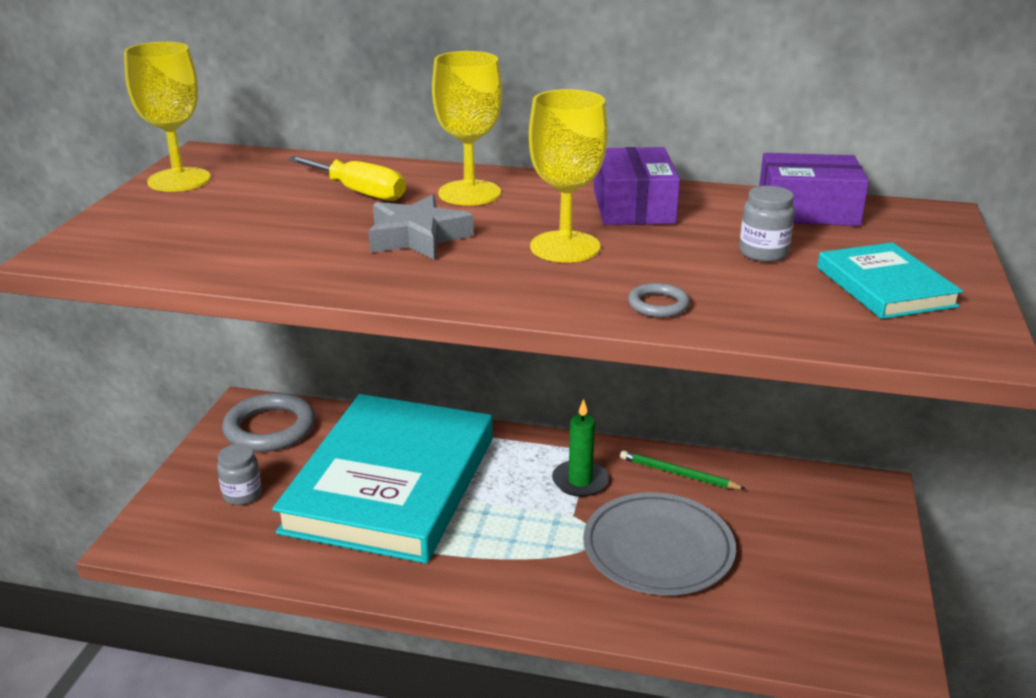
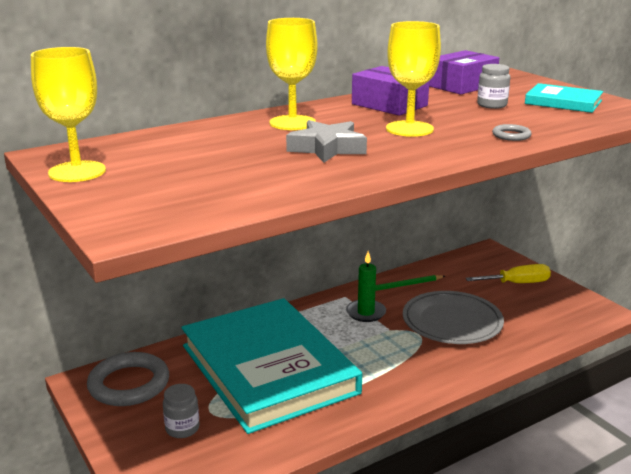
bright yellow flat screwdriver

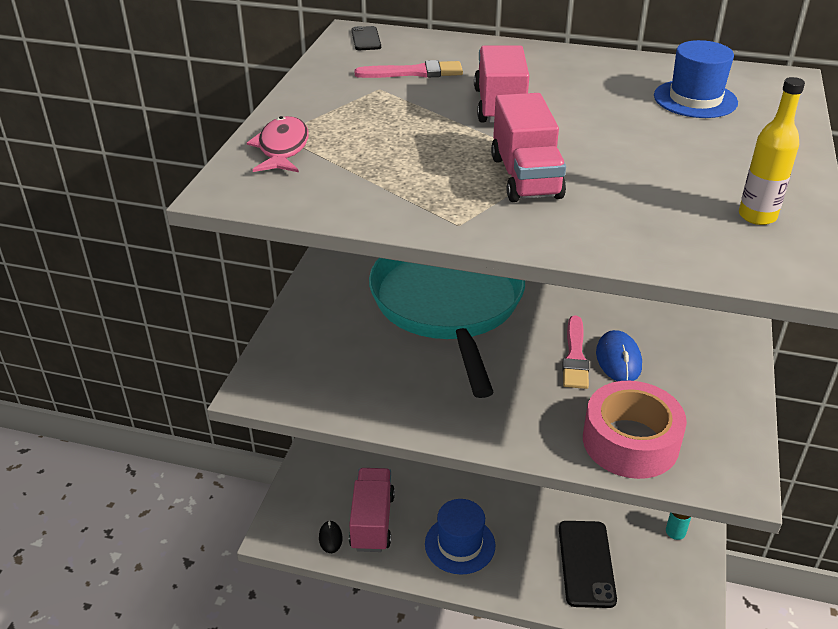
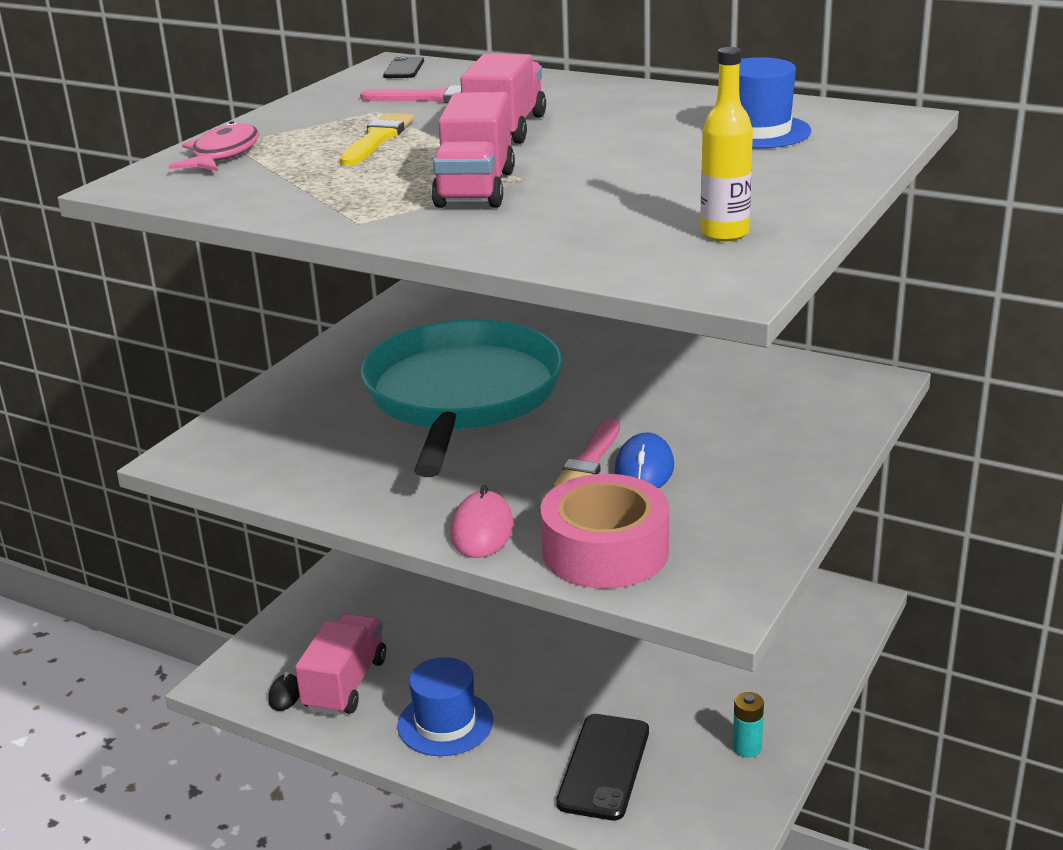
bright yellow brush; rosy PC mouse

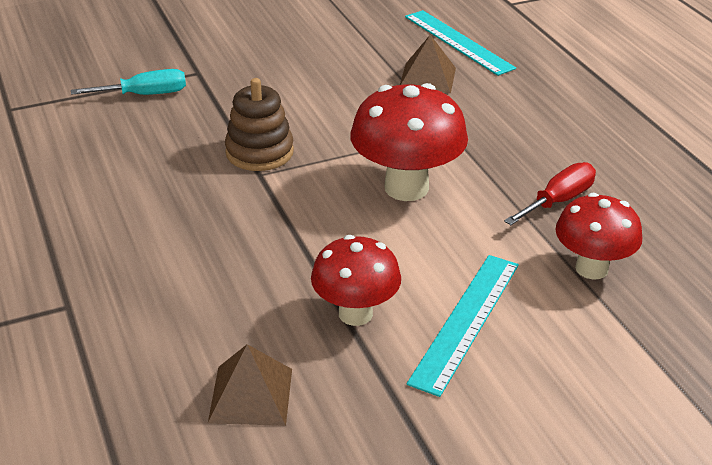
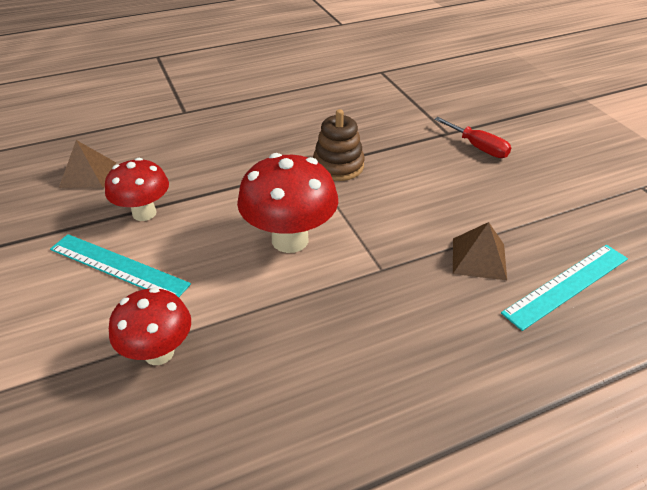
turquoise flat screwdriver; red flat screwdriver

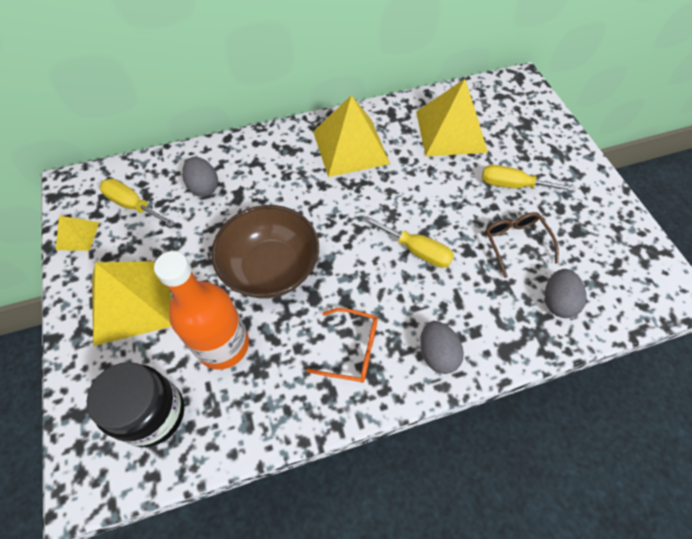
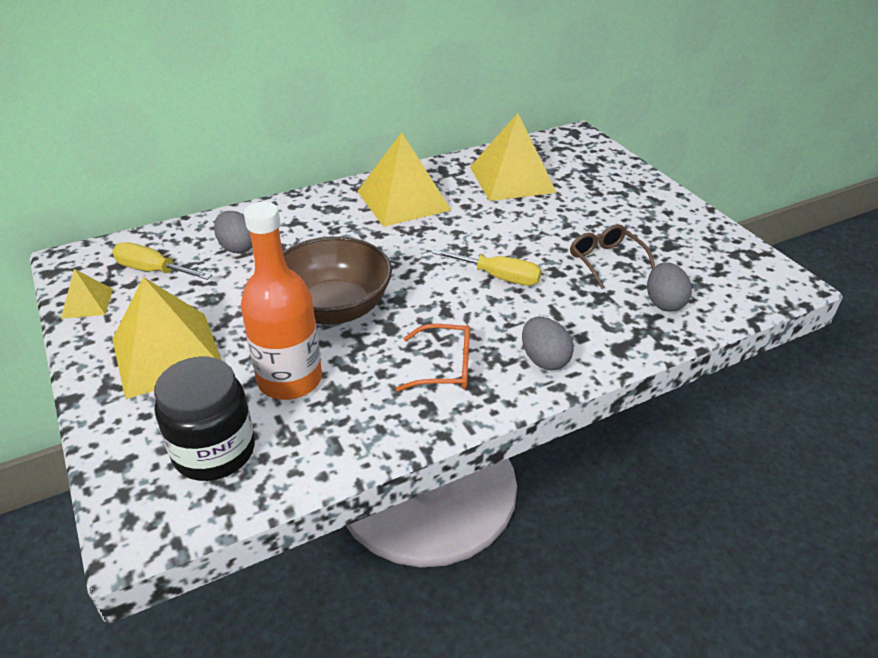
bright yellow flat screwdriver (no. 3 from left in the first image)

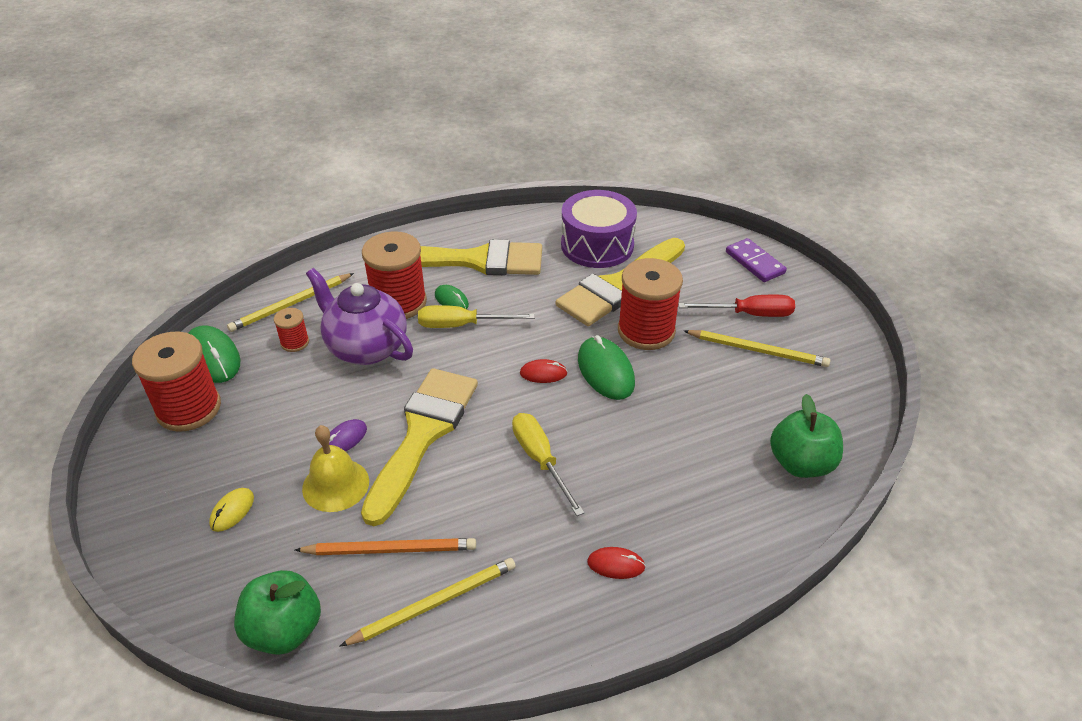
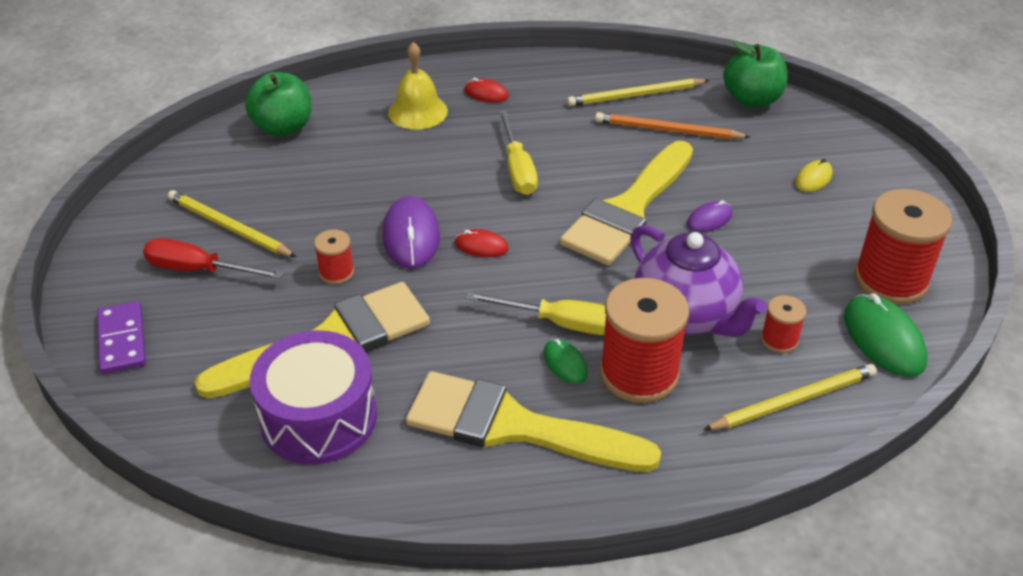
red bobbin (no. 1 from left); violet PC mouse (no. 1 from left); bright yellow hand bell

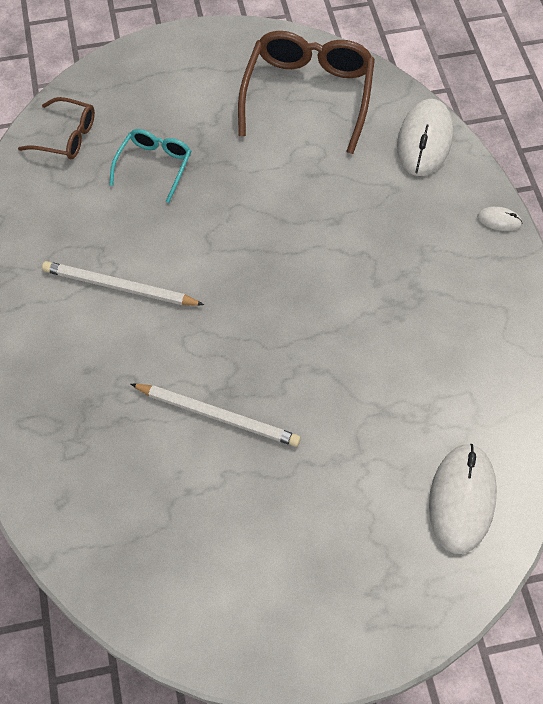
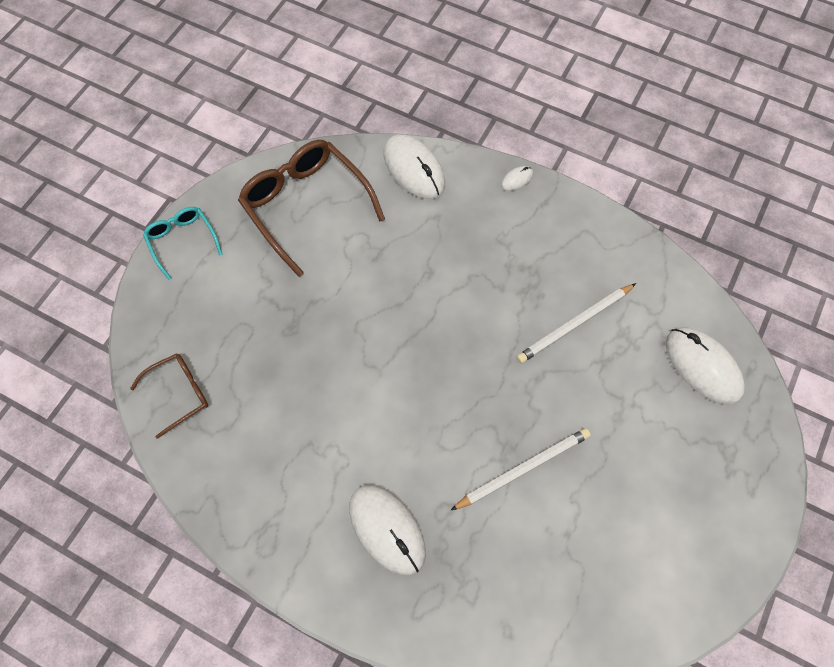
turquoise spectacles; pure white wooden pencil (no. 2 from left); pure white PC mouse (no. 1 from left)

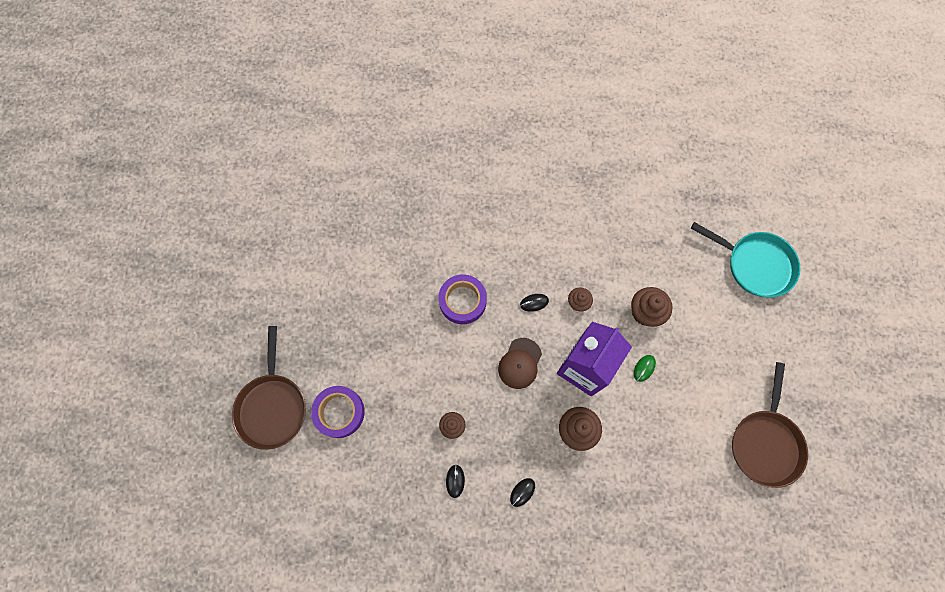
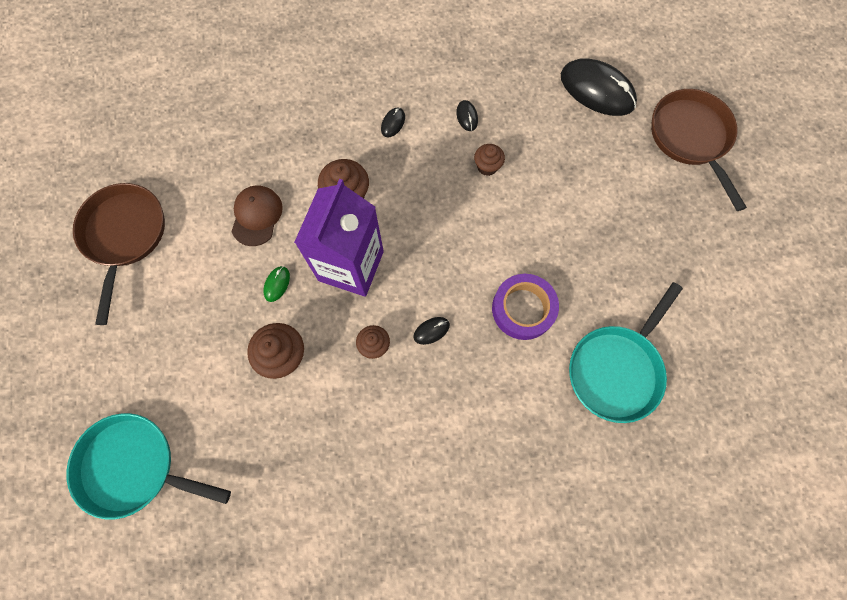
dark brown cap; violet sticky tape (no. 1 from left in the first image); jet-black PC mouse (no. 4 from left); turquoise pan (no. 2 from left)

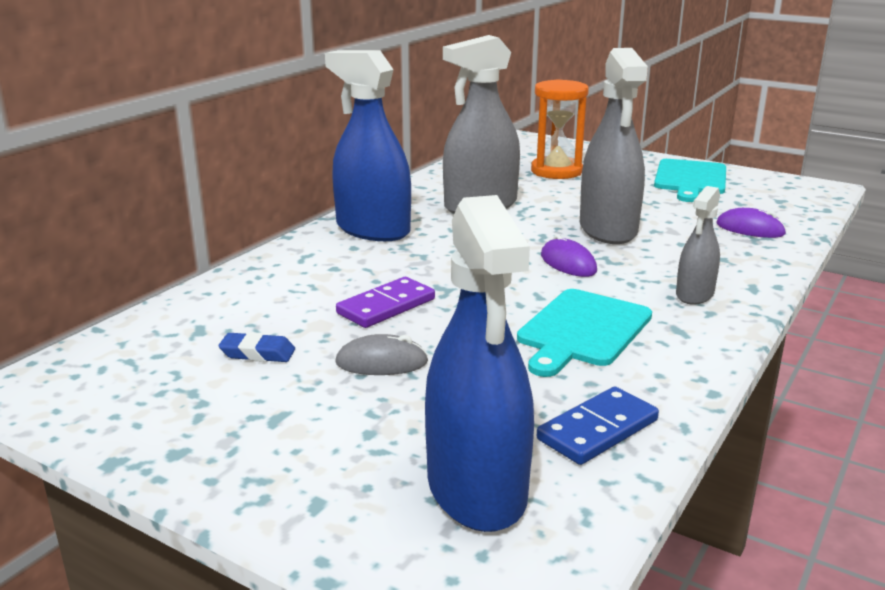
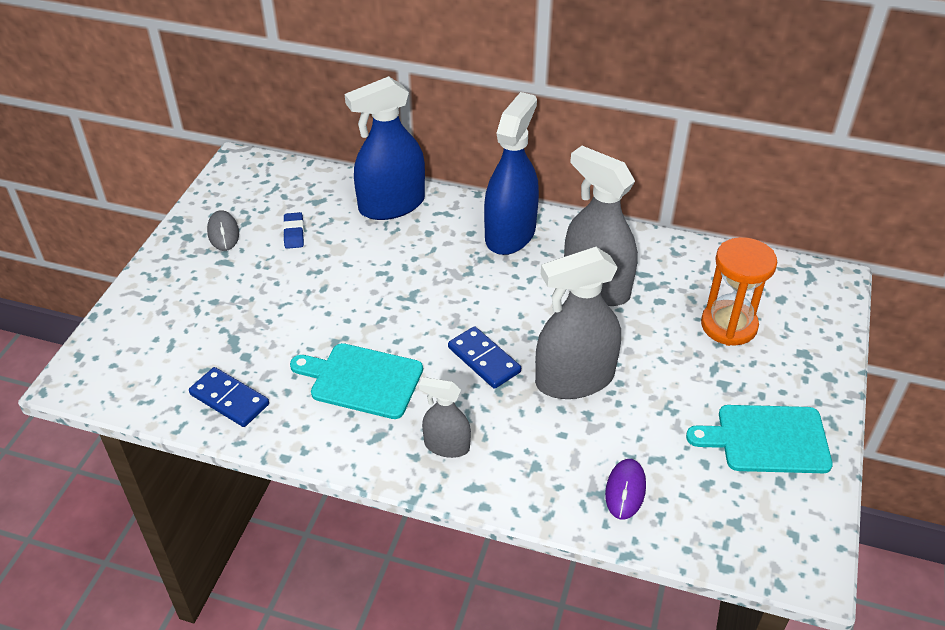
blue sprayer (no. 1 from left); blue domino (no. 2 from left); violet domino; ash-grey PC mouse

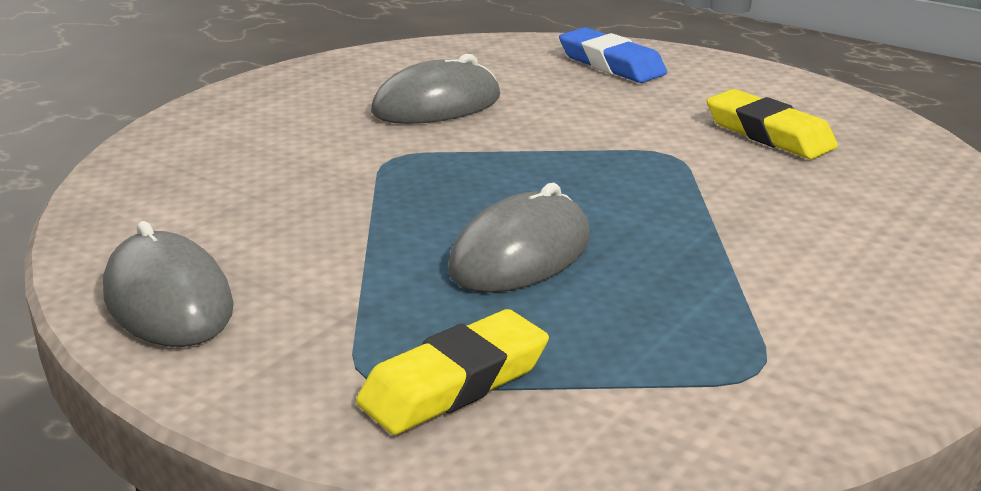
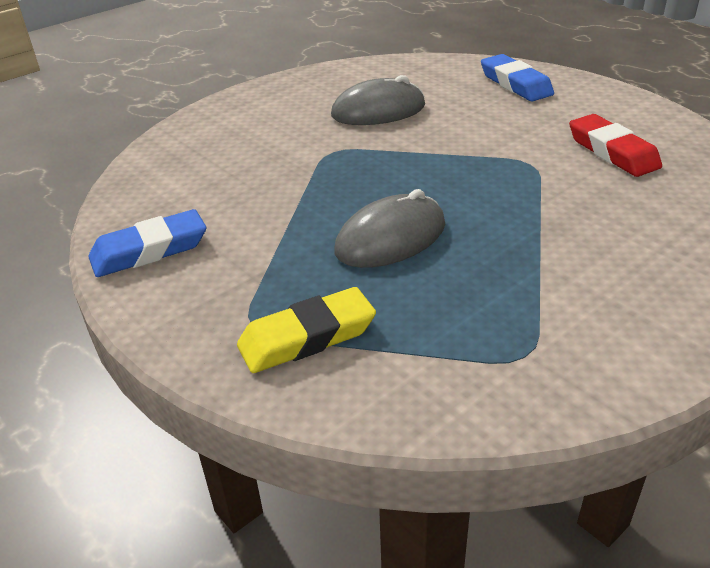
red gum eraser; blue gum eraser (no. 1 from left)

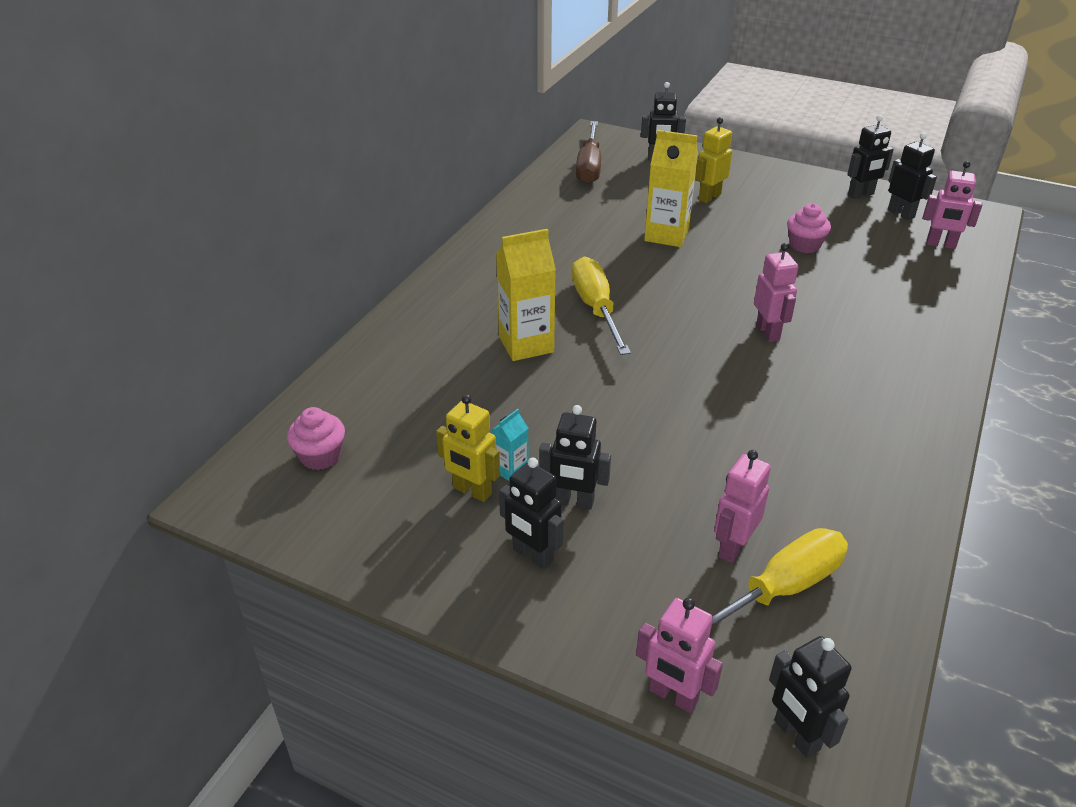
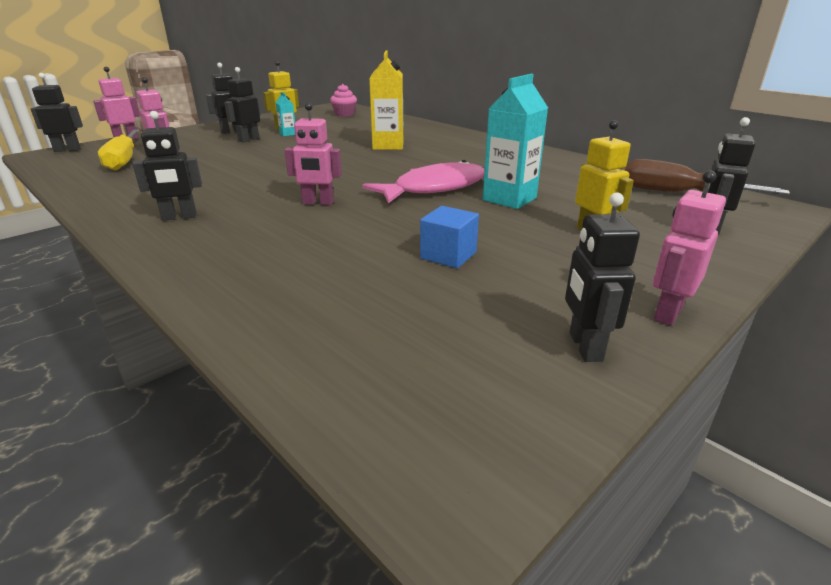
turquoise juice carton (no. 2 from left); jet-black toy robot (no. 2 from left); rosy toy robot (no. 4 from left); blue solid cube; bright yellow flat screwdriver (no. 1 from left in the first image); rosy toy fish

